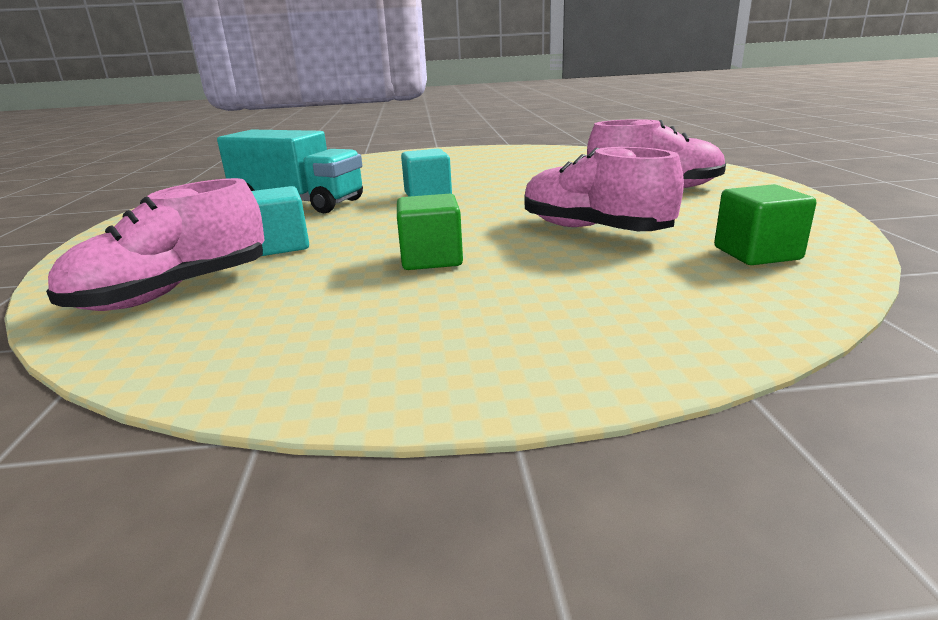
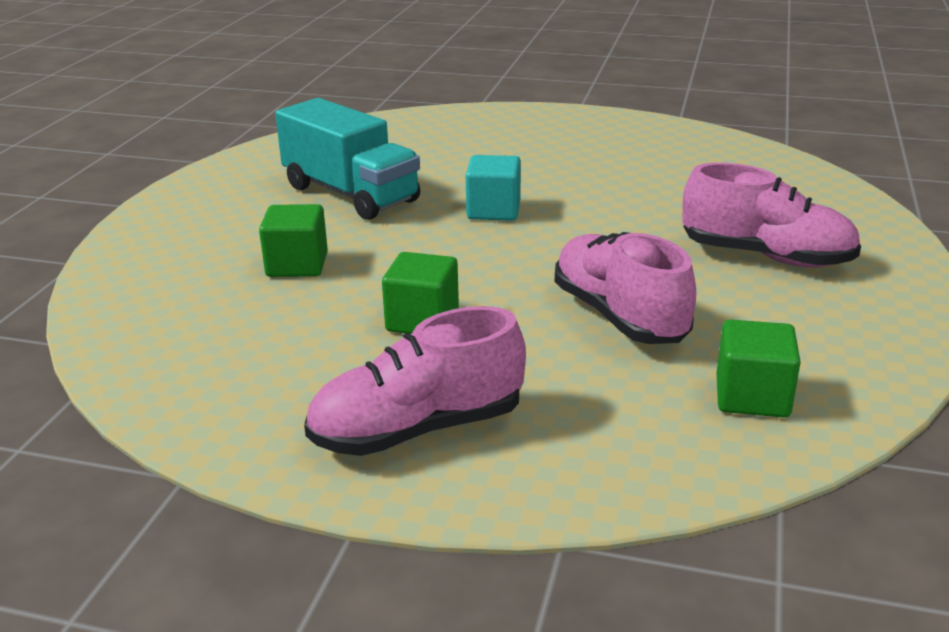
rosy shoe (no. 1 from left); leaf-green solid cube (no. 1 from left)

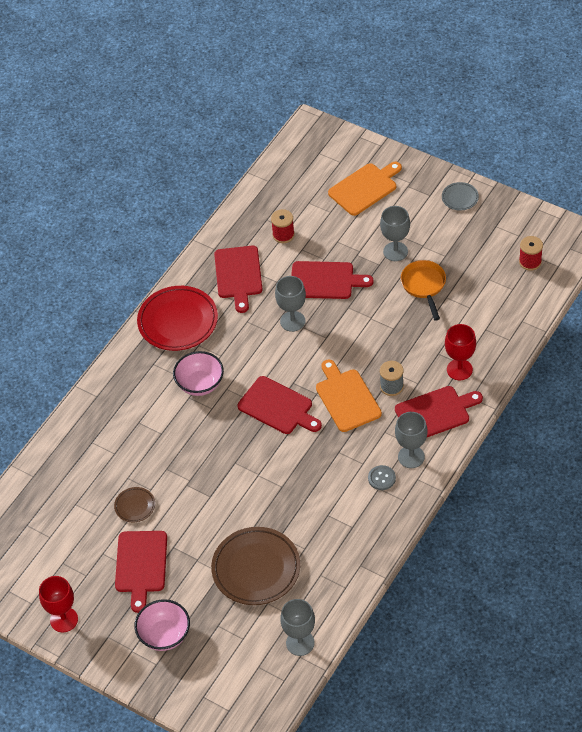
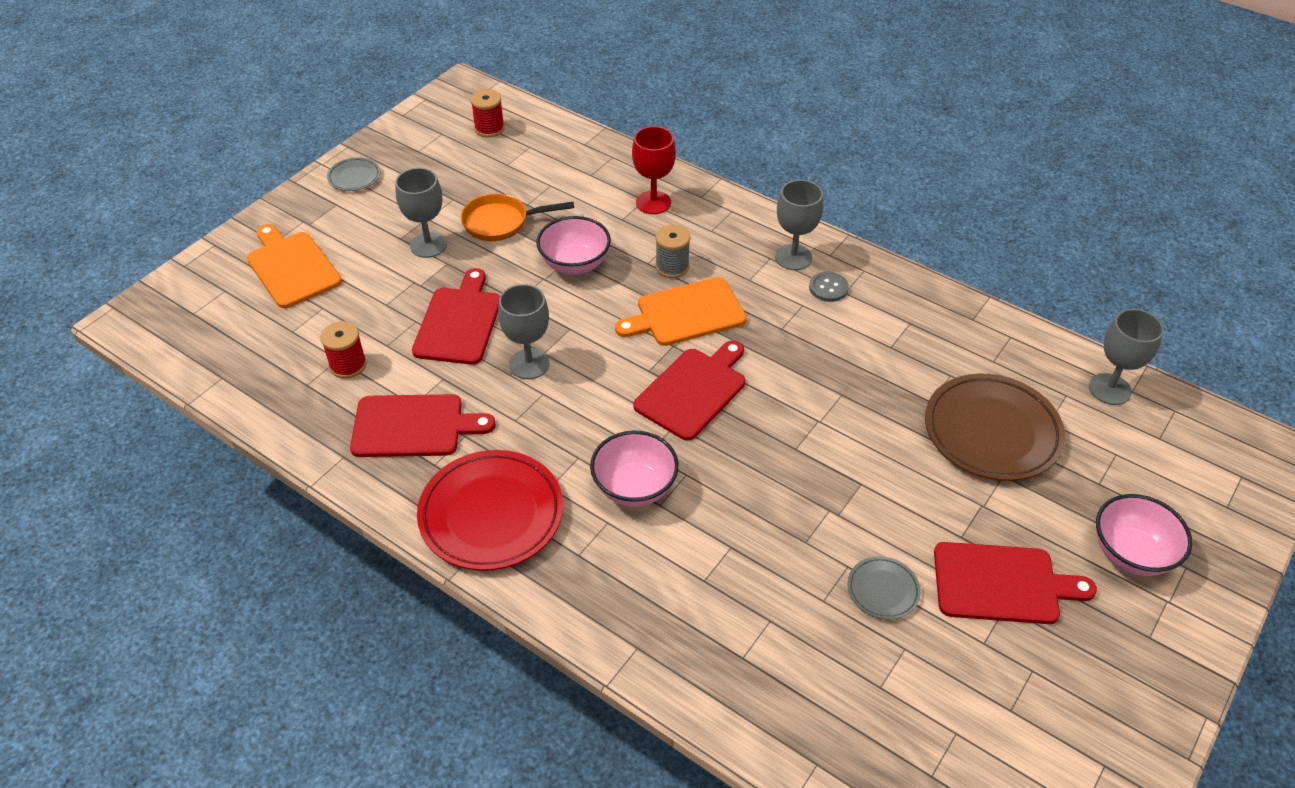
red cutting board (no. 5 from left in the first image); ash-grey flat dish (no. 2 from left); red goblet (no. 1 from left in the first image); rosy serving bowl (no. 1 from left)

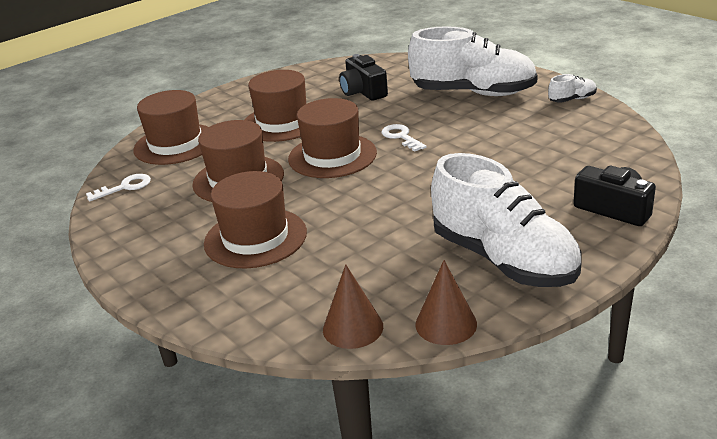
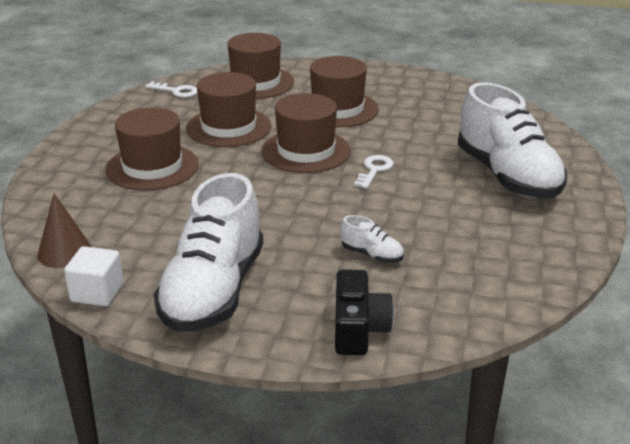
jet-black camera (no. 1 from left in the first image); pure white shoe (no. 2 from left); pure white solid cube

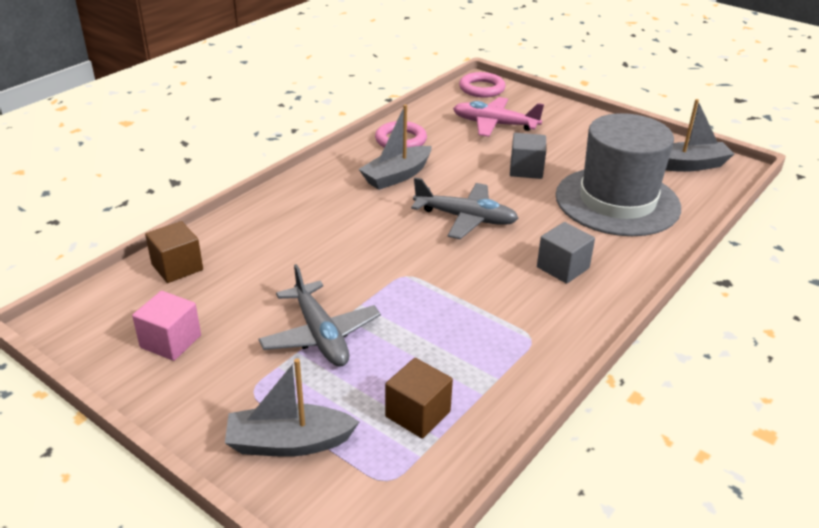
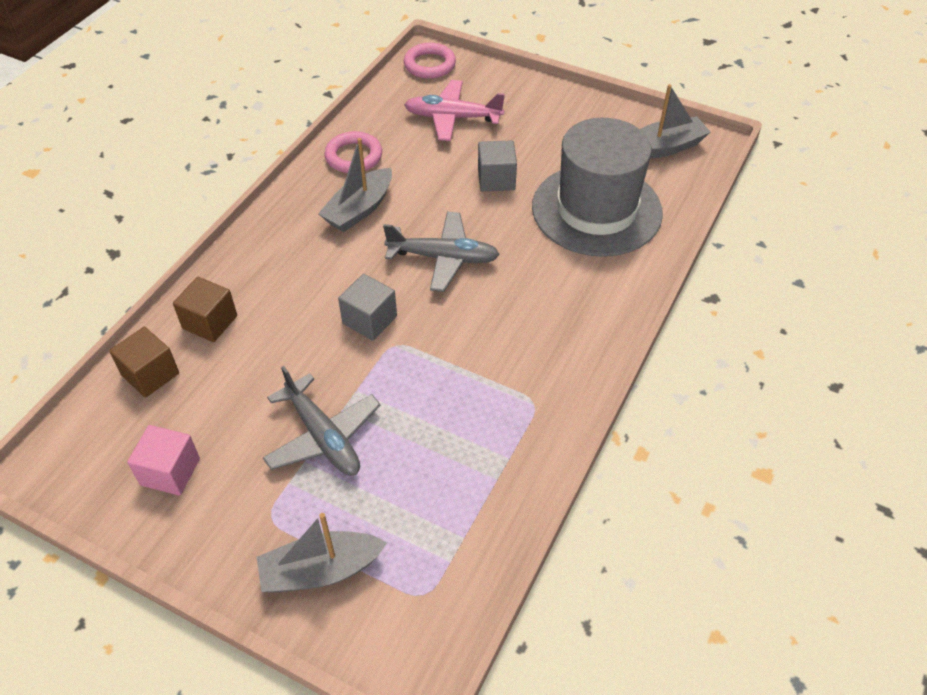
ash-grey solid cube (no. 1 from left); dark brown solid cube (no. 2 from left)

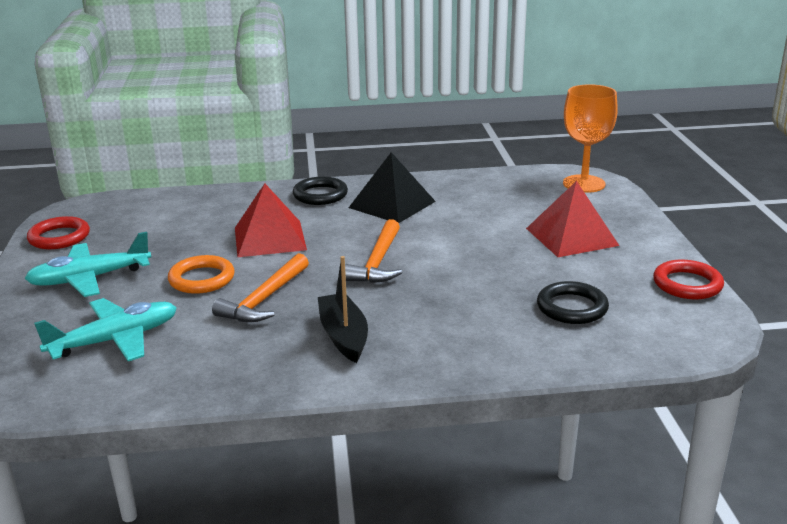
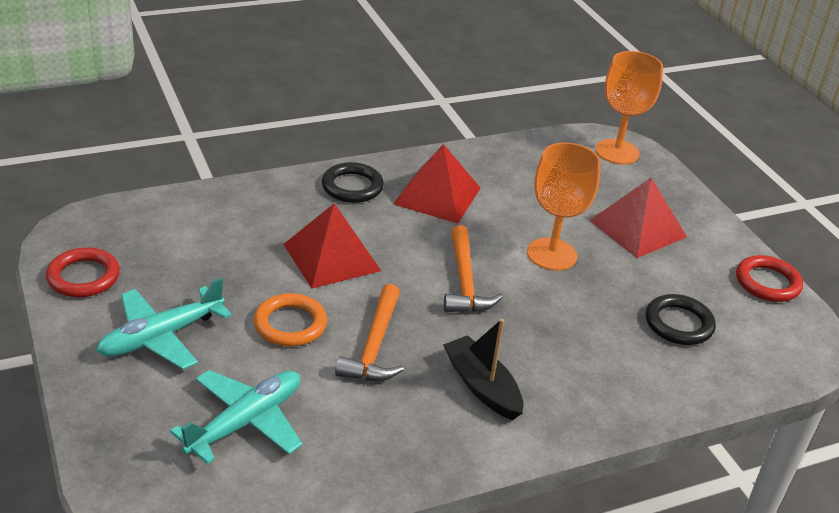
red pyramid shape (no. 2 from left); orange goblet (no. 1 from left)

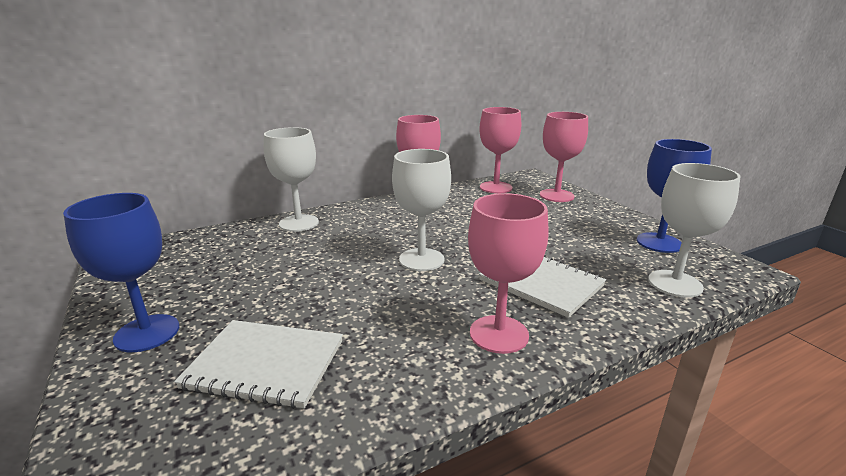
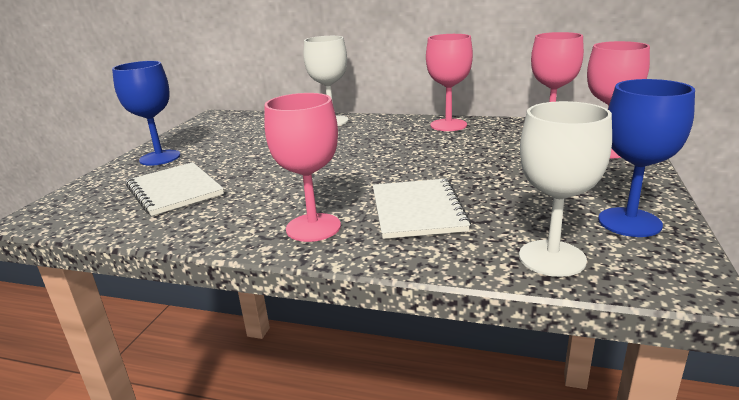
pure white goblet (no. 2 from left in the first image)

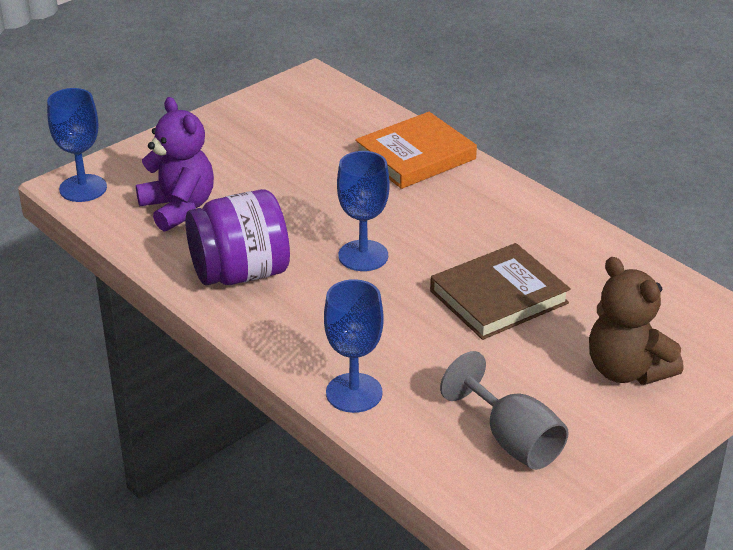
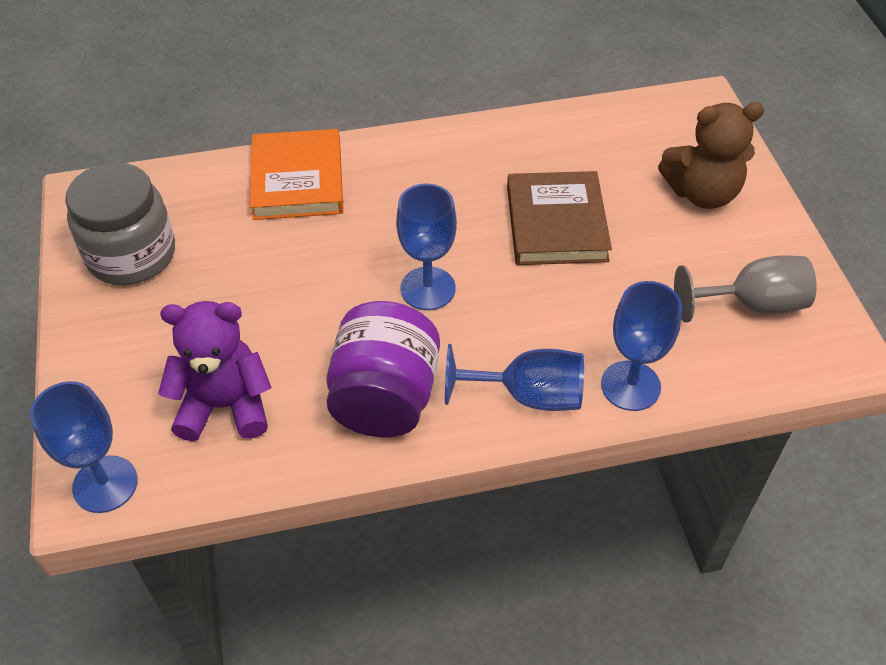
ash-grey preserve jar; blue goblet (no. 3 from left)

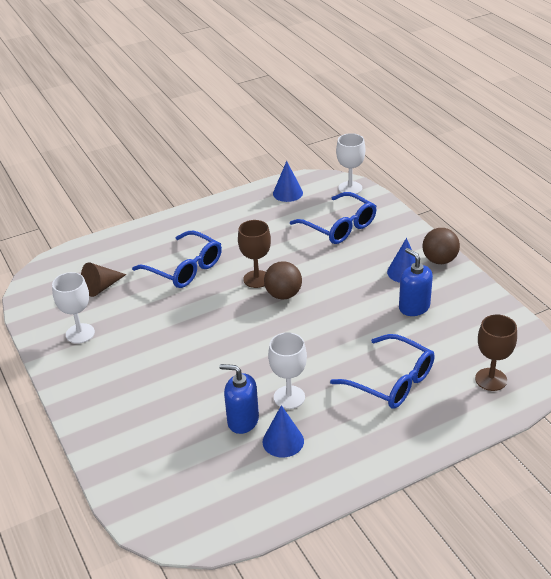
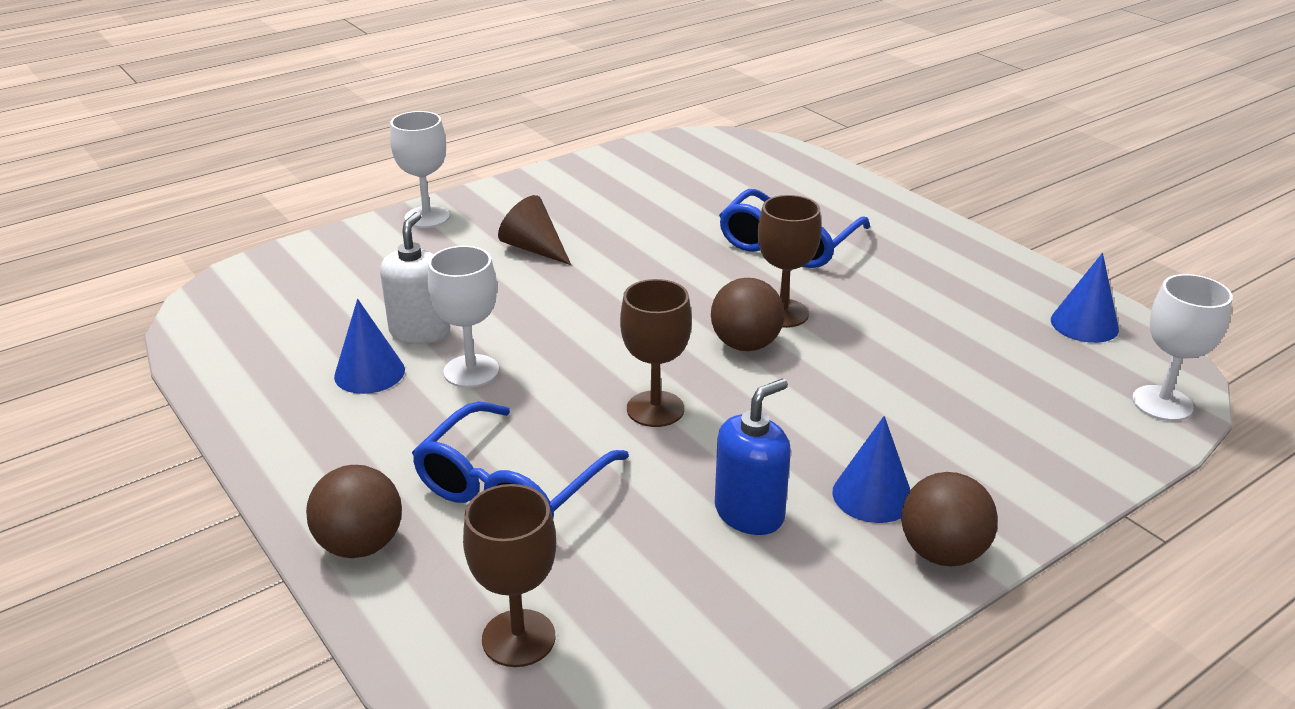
blue spectacles (no. 2 from left in the first image); dark brown cone shape; pure white goblet (no. 1 from left); pure white pump bottle; dark brown goblet (no. 2 from left); dark brown ball (no. 1 from left)

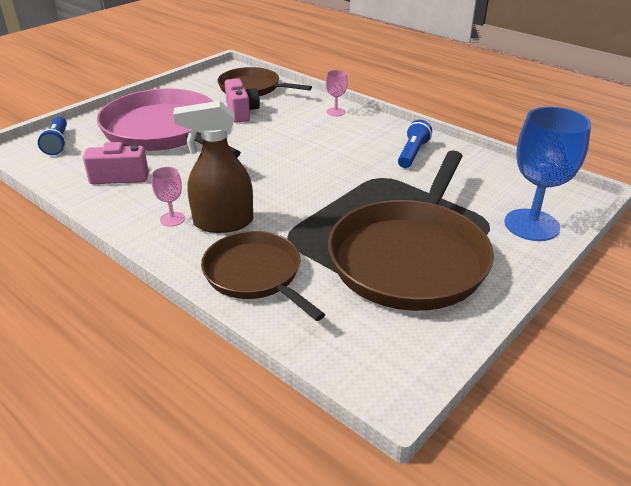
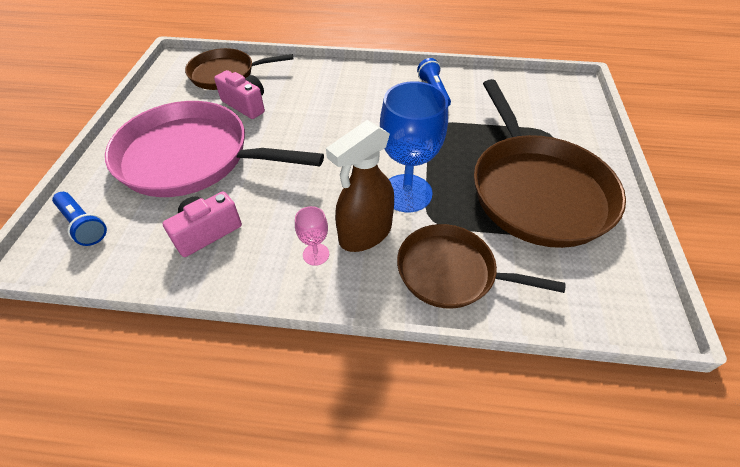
rosy goblet (no. 2 from left in the first image); blue goblet

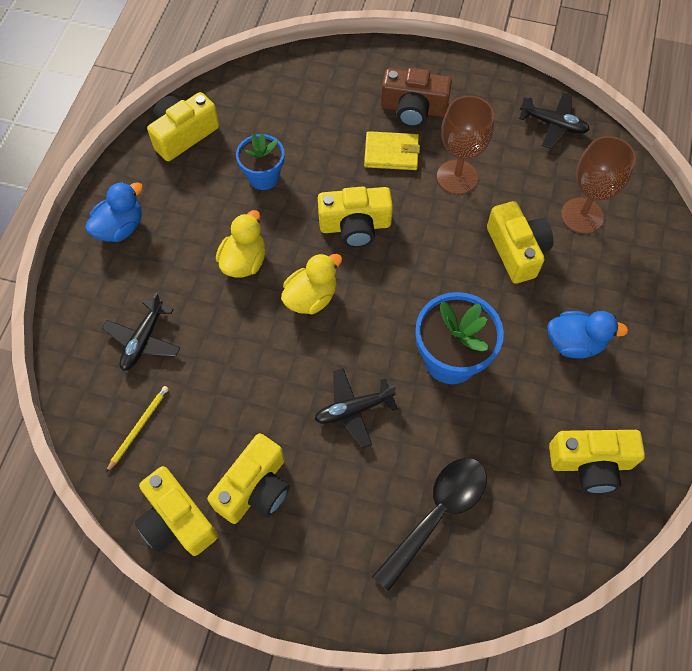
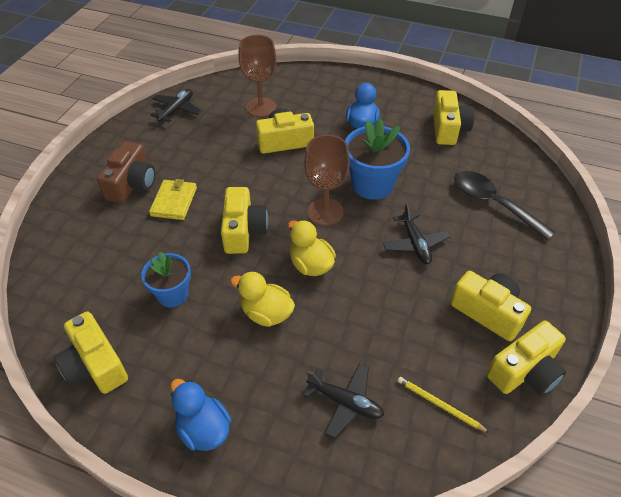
dark brown goblet (no. 2 from left)

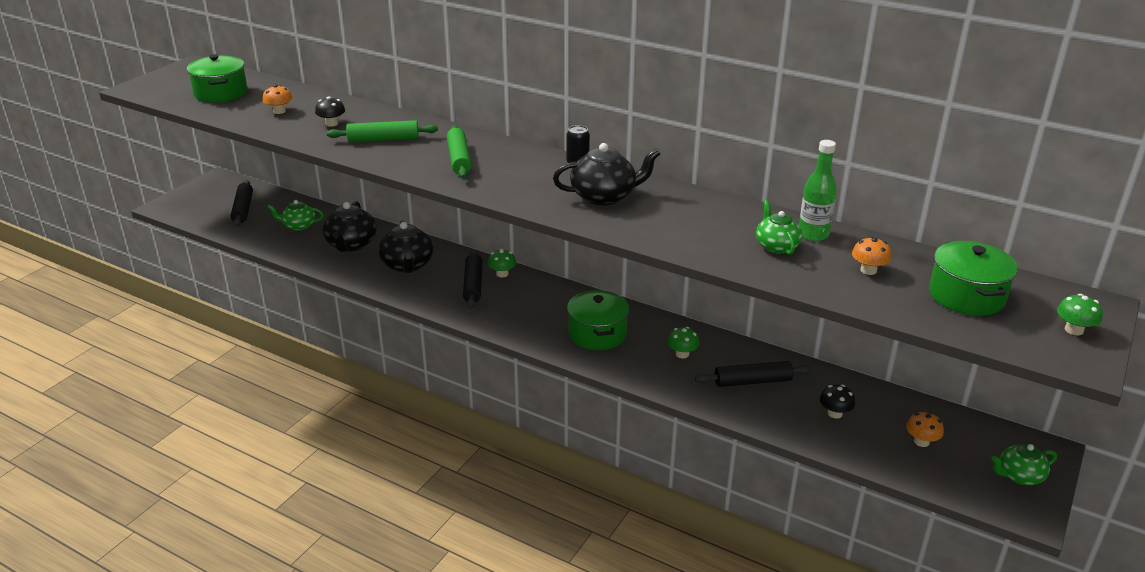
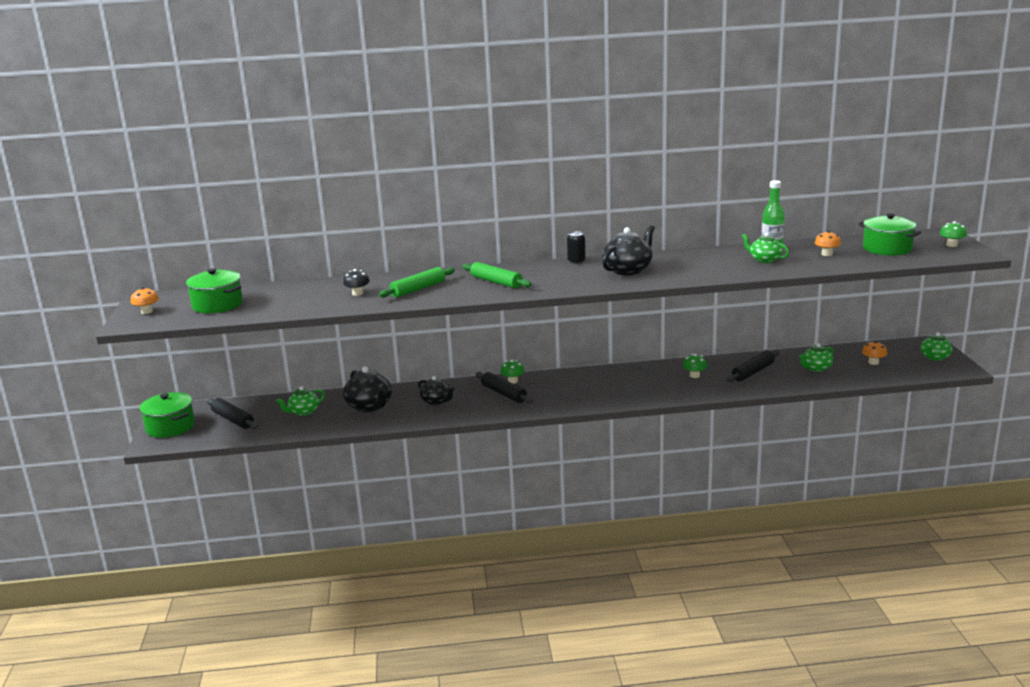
orange toadstool (no. 1 from left); jet-black tea pot (no. 2 from left); leaf-green pot (no. 1 from left); leaf-green tea pot (no. 3 from left)

